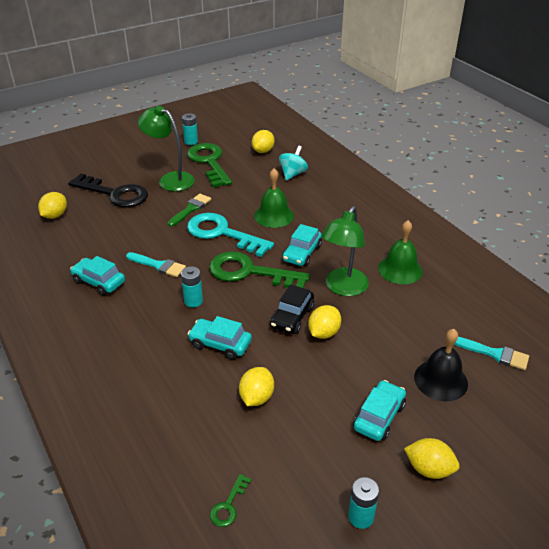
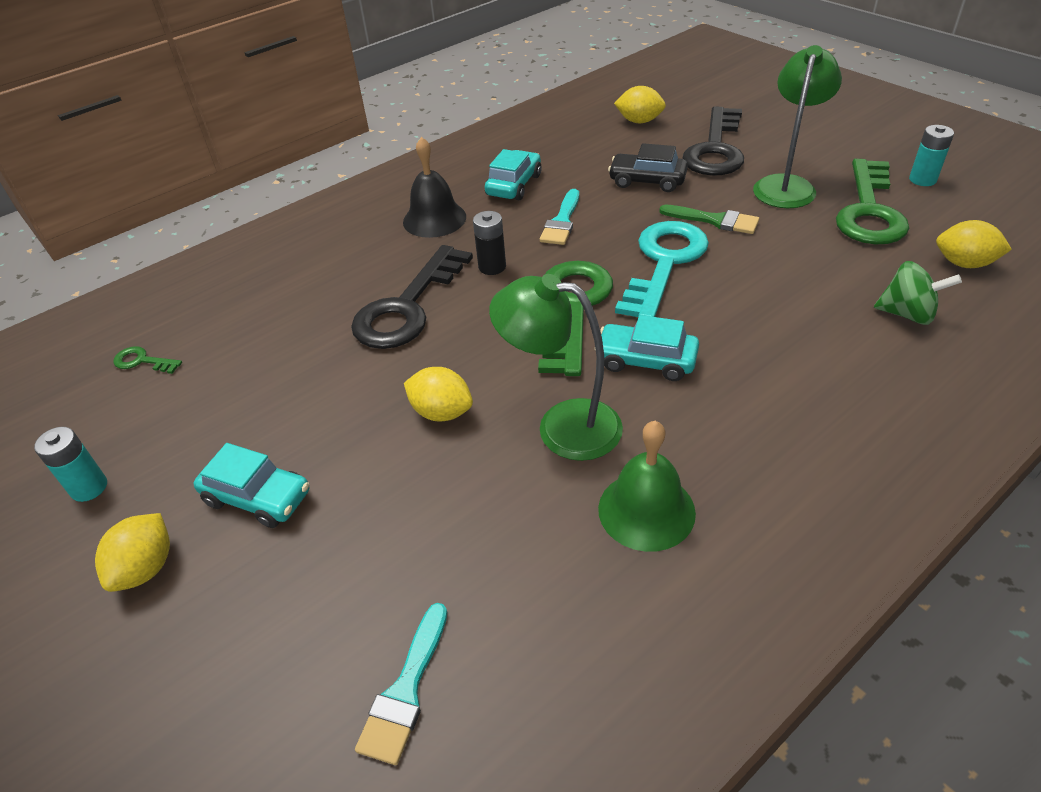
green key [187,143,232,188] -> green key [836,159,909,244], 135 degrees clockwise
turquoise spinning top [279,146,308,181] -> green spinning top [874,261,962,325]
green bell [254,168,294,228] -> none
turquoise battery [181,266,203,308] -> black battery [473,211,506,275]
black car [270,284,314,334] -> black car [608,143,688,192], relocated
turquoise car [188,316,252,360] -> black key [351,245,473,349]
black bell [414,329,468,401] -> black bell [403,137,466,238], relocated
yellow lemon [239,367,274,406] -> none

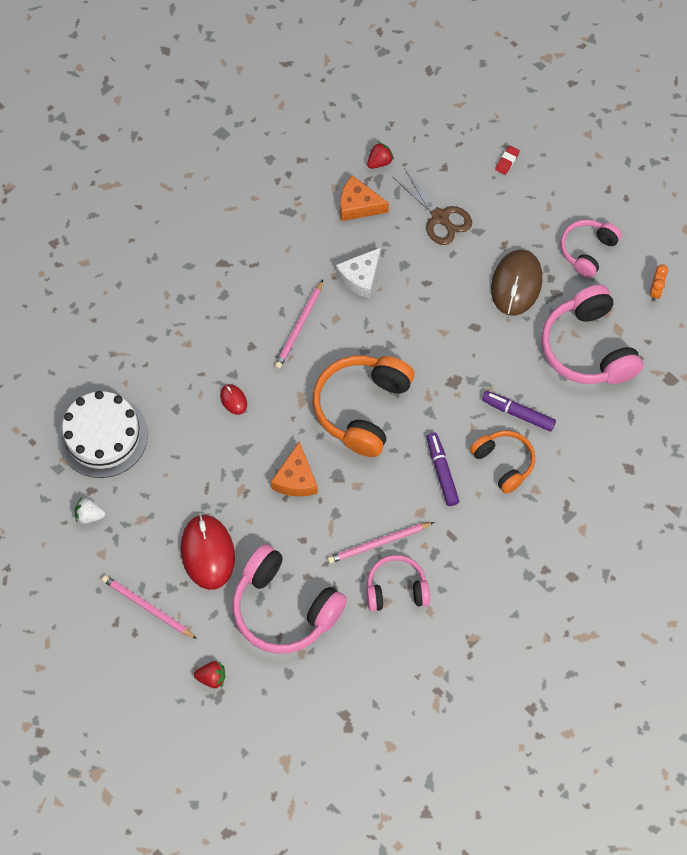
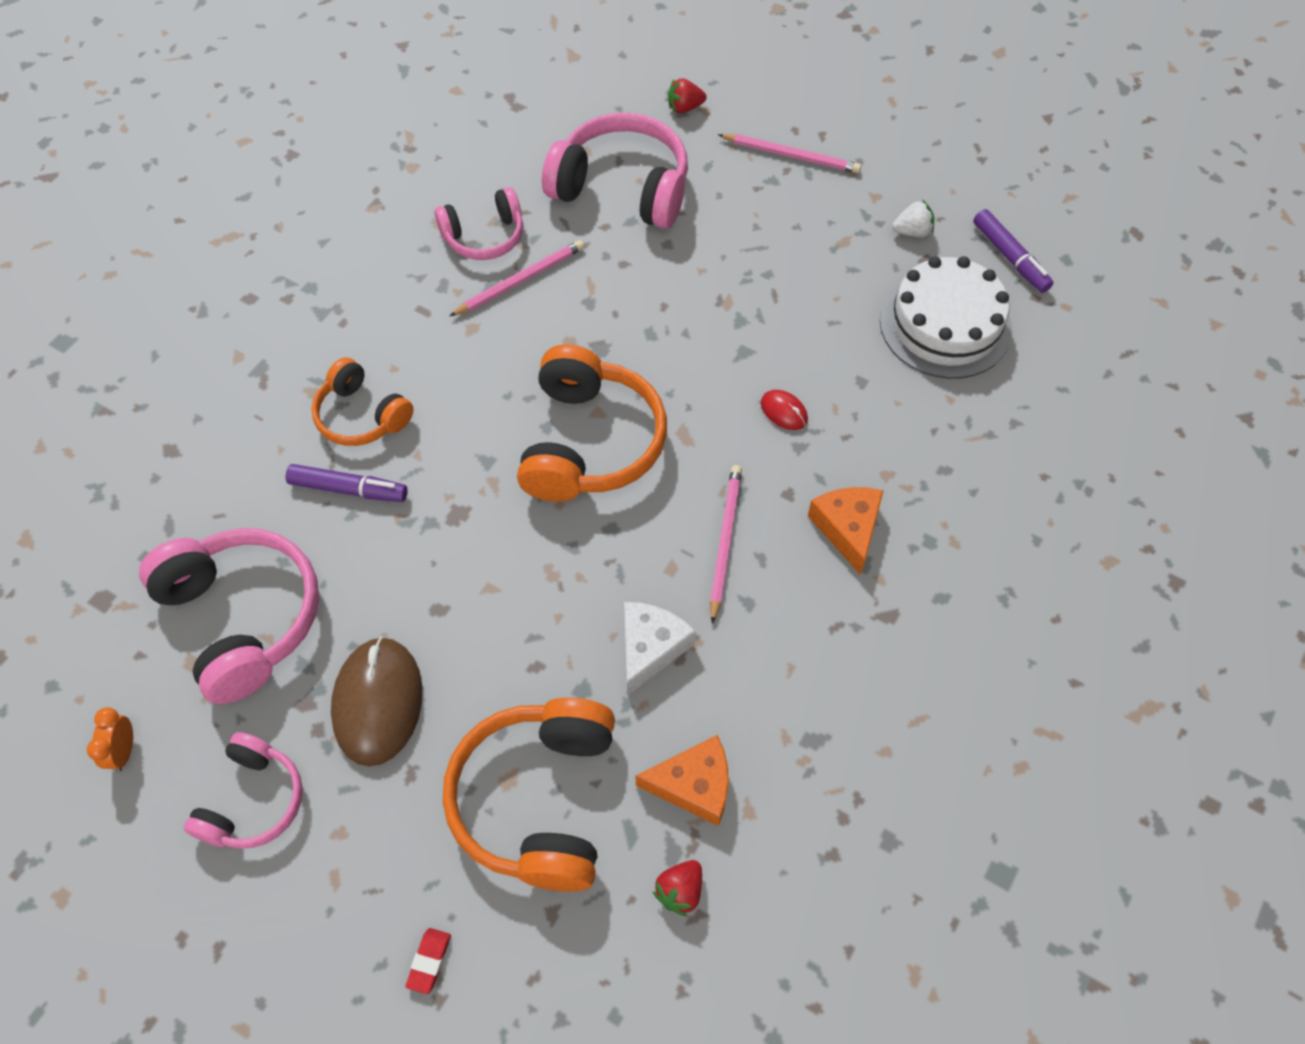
brown scissors [393,168,472,245] -> orange headphones [443,697,615,892]
purple marker [427,432,459,506] -> purple marker [973,209,1053,293], relocated
orange cheese [271,441,318,497] -> orange cheese [808,487,884,575], relocated
red mouse [181,514,235,590] -> none

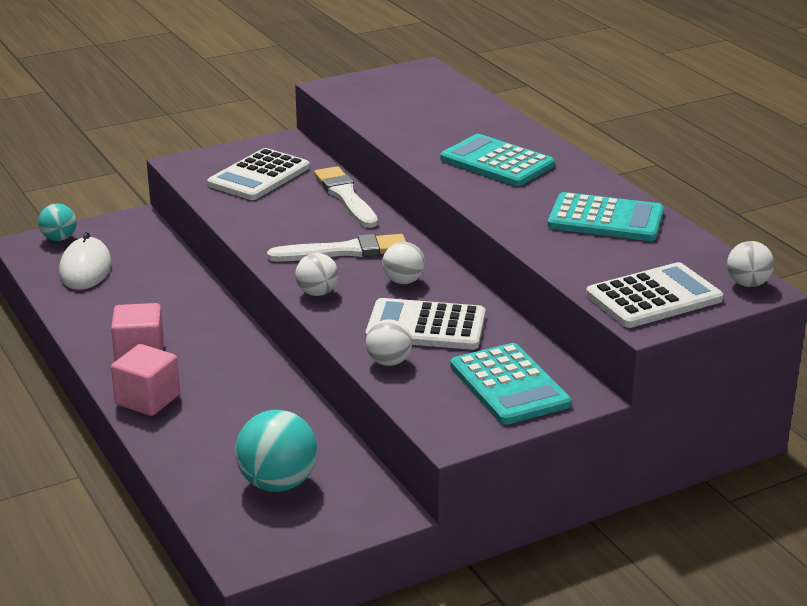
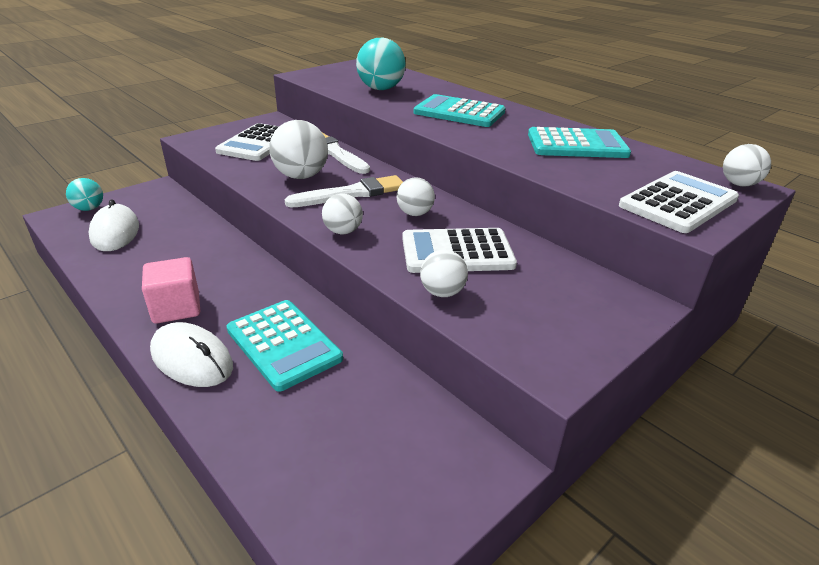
turquoise calculator [450,343,571,425] -> turquoise calculator [226,300,343,392], relocated
pink cube [111,344,180,416] -> white mouse [150,322,233,387]
turquoise ball [235,410,317,492] -> turquoise ball [356,38,406,90], relocated
none -> white ball [269,120,328,179]

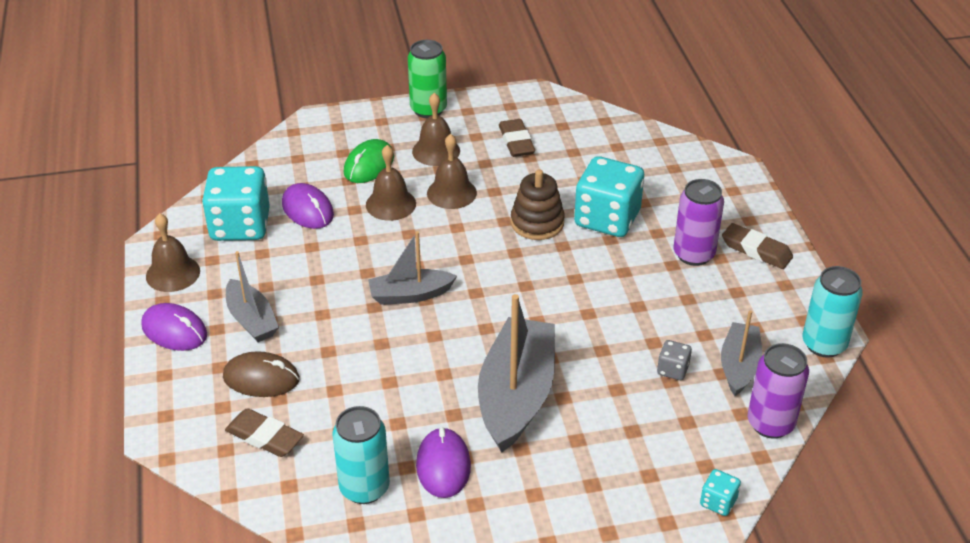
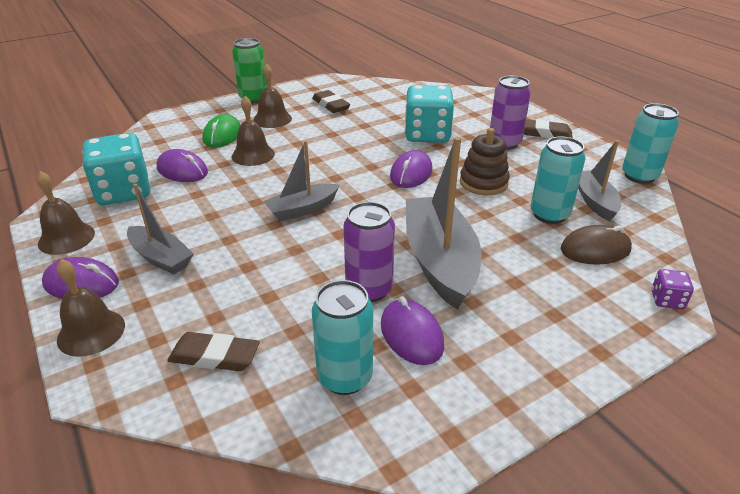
brown bell [427,134,477,209] -> brown bell [57,259,125,357], relocated
brown stacking toy [511,169,565,240] -> brown stacking toy [460,128,510,195], relocated
grey dice [657,340,692,380] -> turquoise can [531,137,586,224]
purple can [748,343,809,439] -> purple can [344,202,395,302], relocated
brown mouse [223,351,300,397] -> brown mouse [560,225,632,265], relocated
turquoise dice [700,469,741,516] -> purple dice [651,269,694,309]
none -> purple mouse [390,150,433,188]

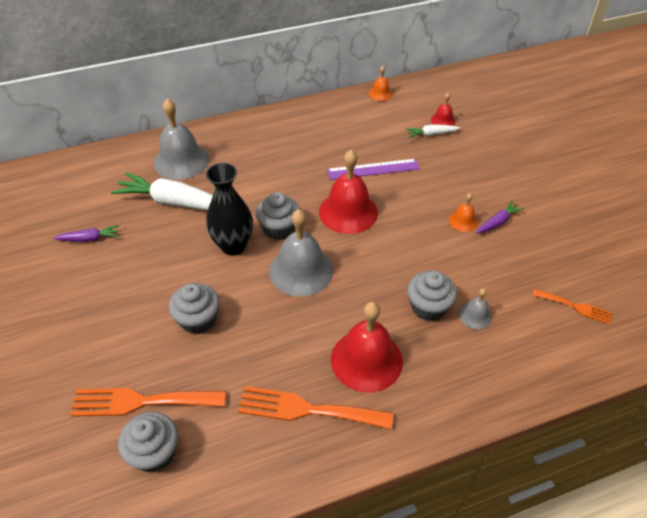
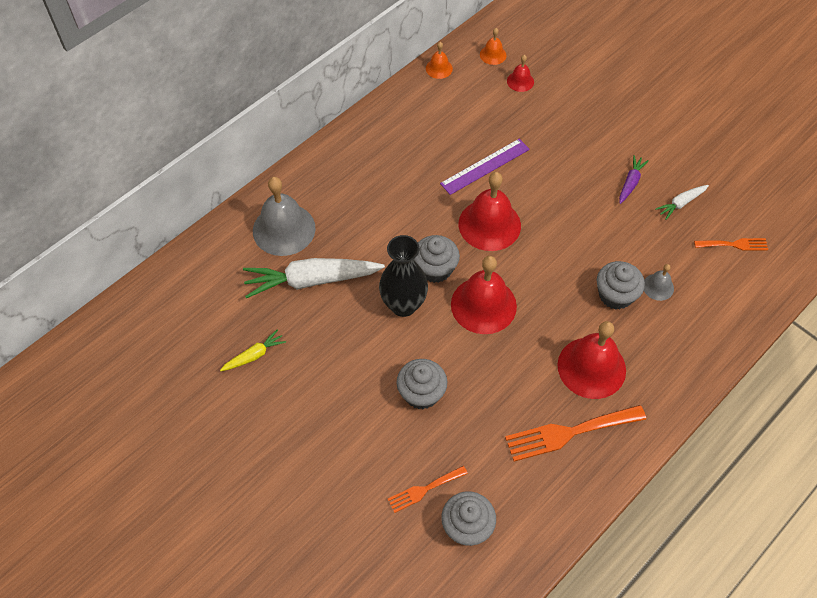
white carrot [405,125,460,138] -> white carrot [655,185,709,220], relocated
orange bell [449,193,478,232] -> orange bell [480,28,507,65], relocated
grey bell [269,209,333,297] -> red bell [451,256,517,334]
purple carrot [53,225,119,242] -> yellow carrot [220,329,286,371]
orange fork [70,388,226,417] -> orange fork [388,466,468,513], x0.57

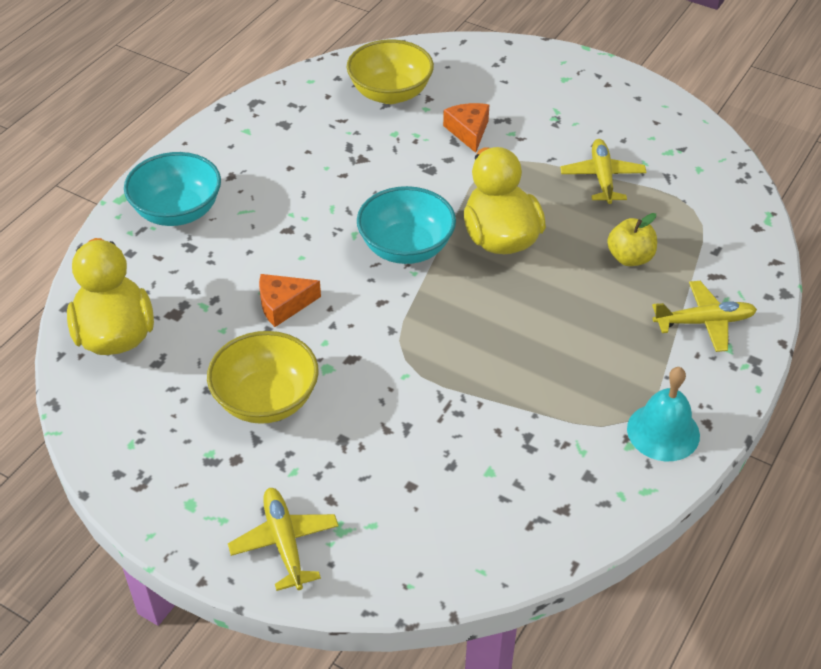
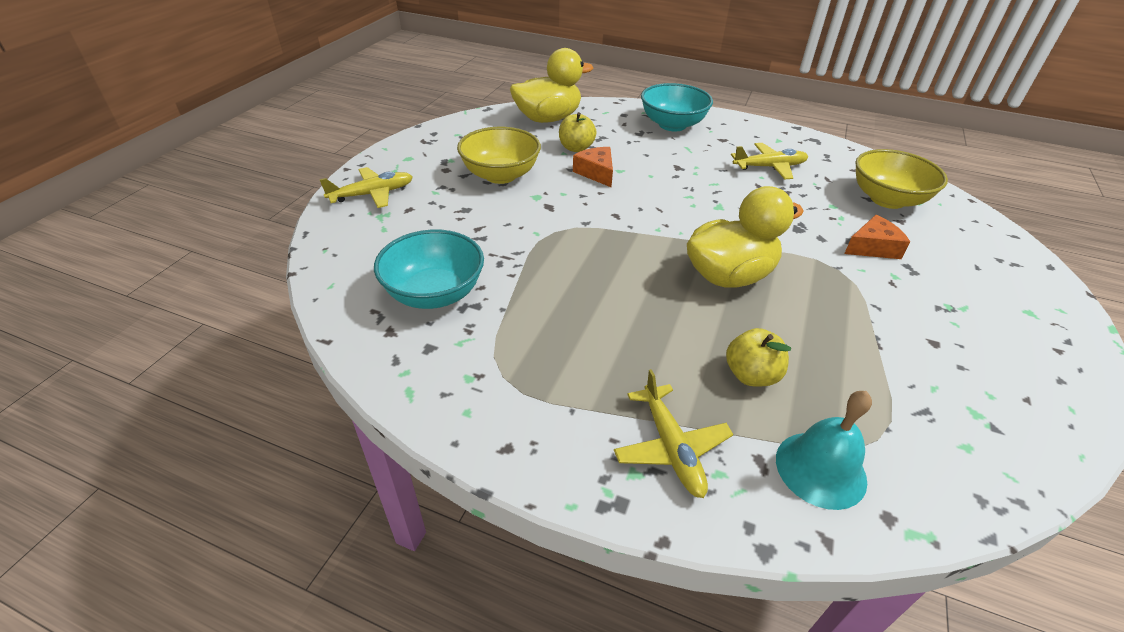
yellow plane [560,139,646,204] -> yellow plane [731,143,808,179], relocated
turquoise bowl [357,186,456,264] -> turquoise bowl [374,229,484,309], relocated
turquoise bell [627,367,700,461] -> turquoise bell [776,391,872,510], relocated
none -> yellow apple [559,112,597,152]

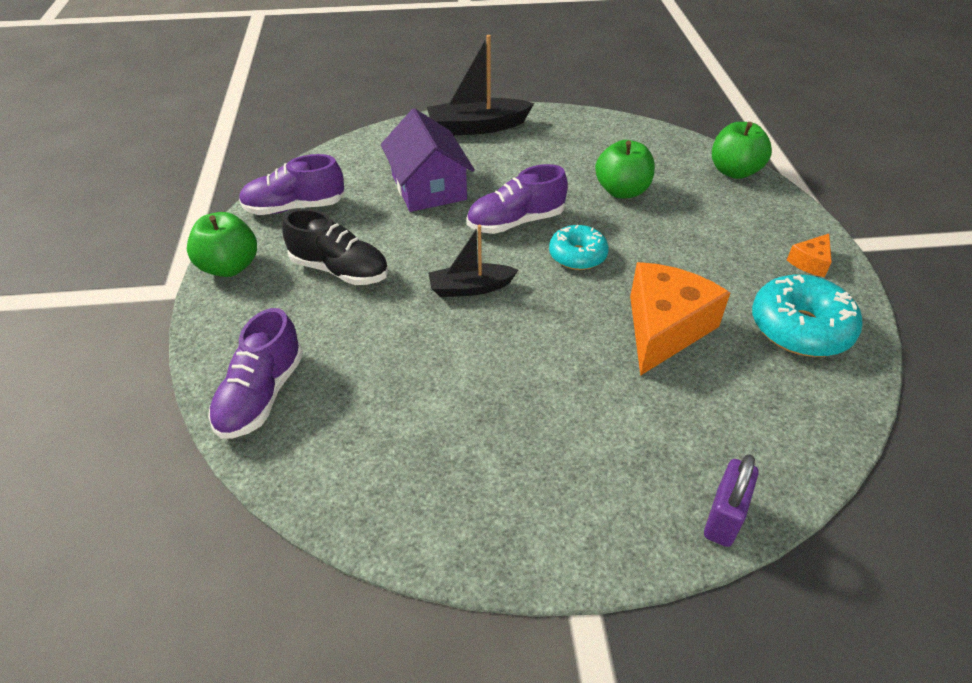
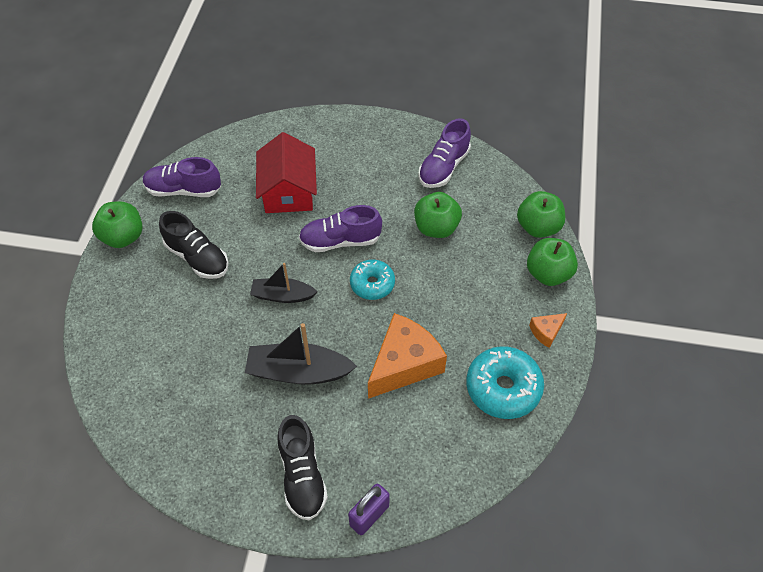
black boat [427,35,534,135] -> black boat [245,323,357,384], relocated
purple house [381,108,475,212] -> red house [256,132,317,213]
purple shoe [208,308,303,439] -> purple shoe [418,118,471,188], relocated
none -> green apple [527,238,578,286]
none -> black shoe [277,415,328,520]

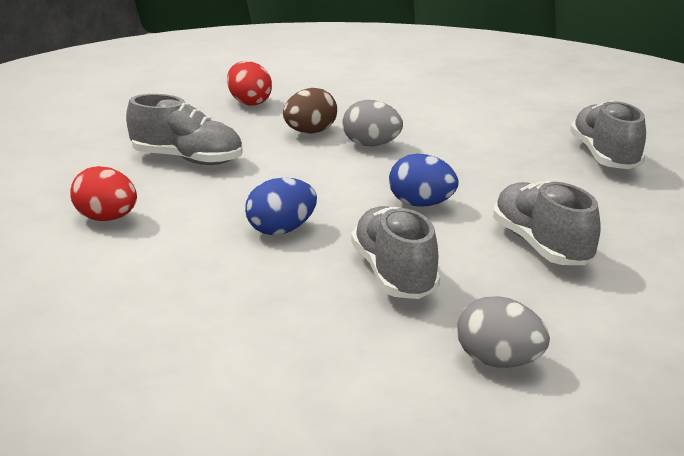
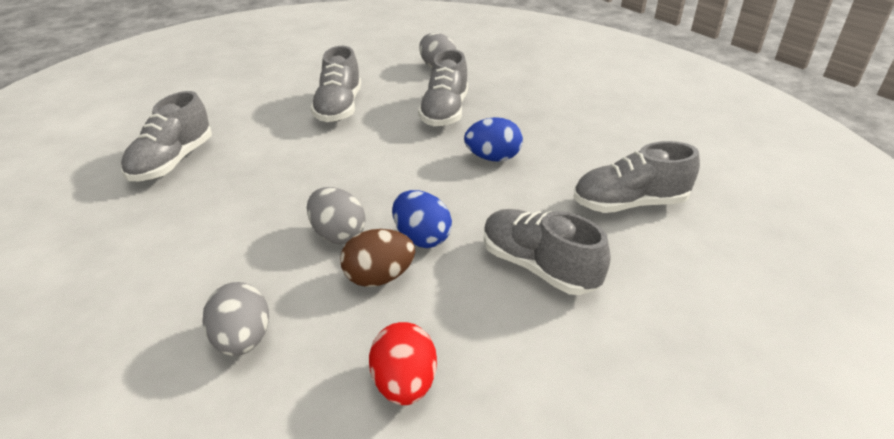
blue egg [389,154,459,207] -> blue egg [392,190,452,248], relocated
red egg [70,166,137,221] -> grey shoe [573,141,700,213]
none -> grey egg [202,282,269,356]

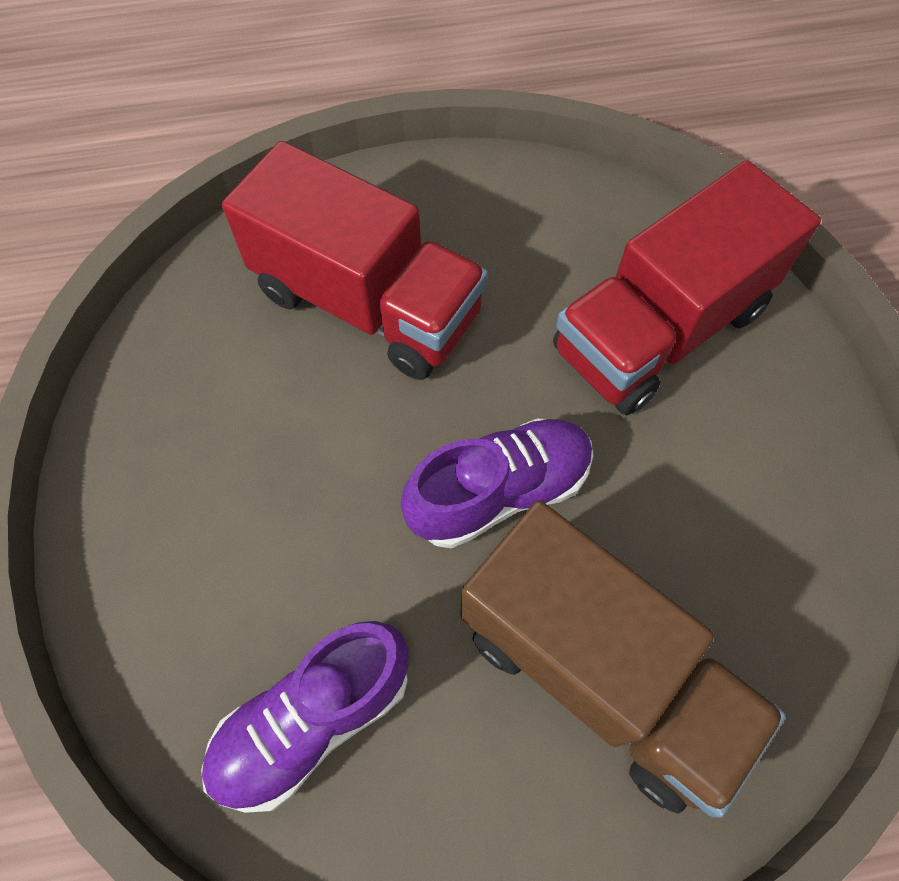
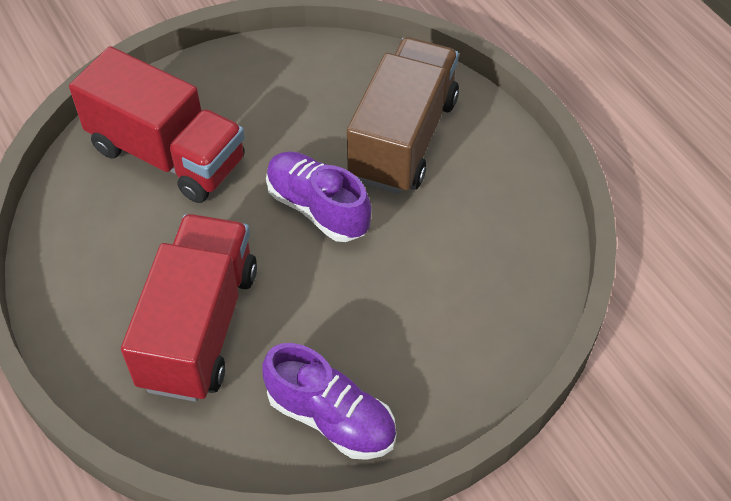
purple shoe [201,621,409,813] -> purple shoe [262,343,396,460], relocated

